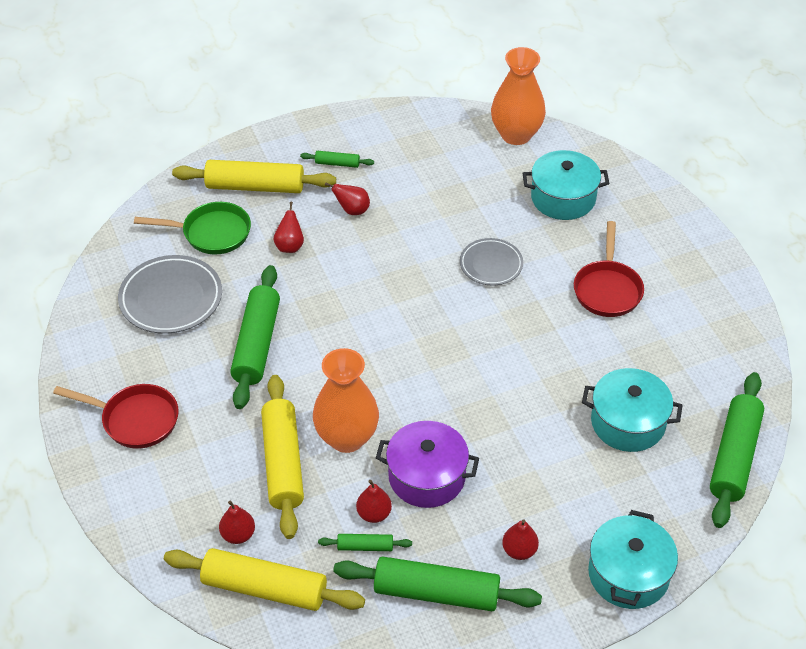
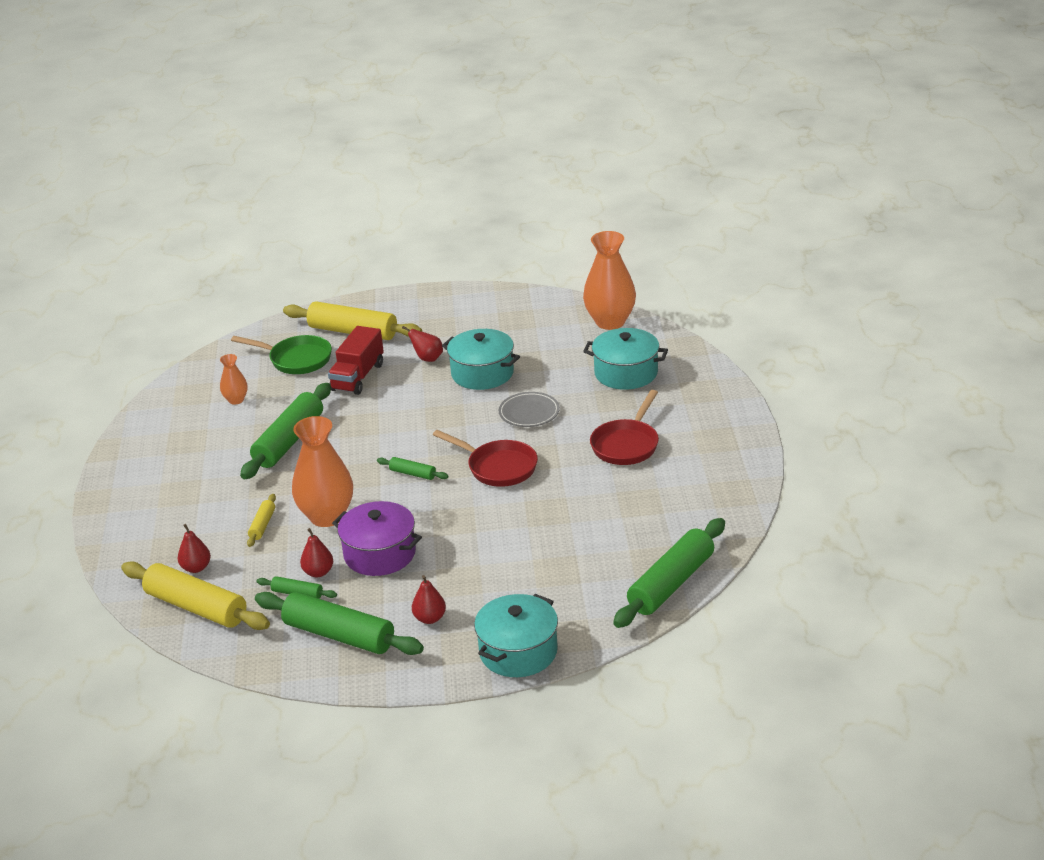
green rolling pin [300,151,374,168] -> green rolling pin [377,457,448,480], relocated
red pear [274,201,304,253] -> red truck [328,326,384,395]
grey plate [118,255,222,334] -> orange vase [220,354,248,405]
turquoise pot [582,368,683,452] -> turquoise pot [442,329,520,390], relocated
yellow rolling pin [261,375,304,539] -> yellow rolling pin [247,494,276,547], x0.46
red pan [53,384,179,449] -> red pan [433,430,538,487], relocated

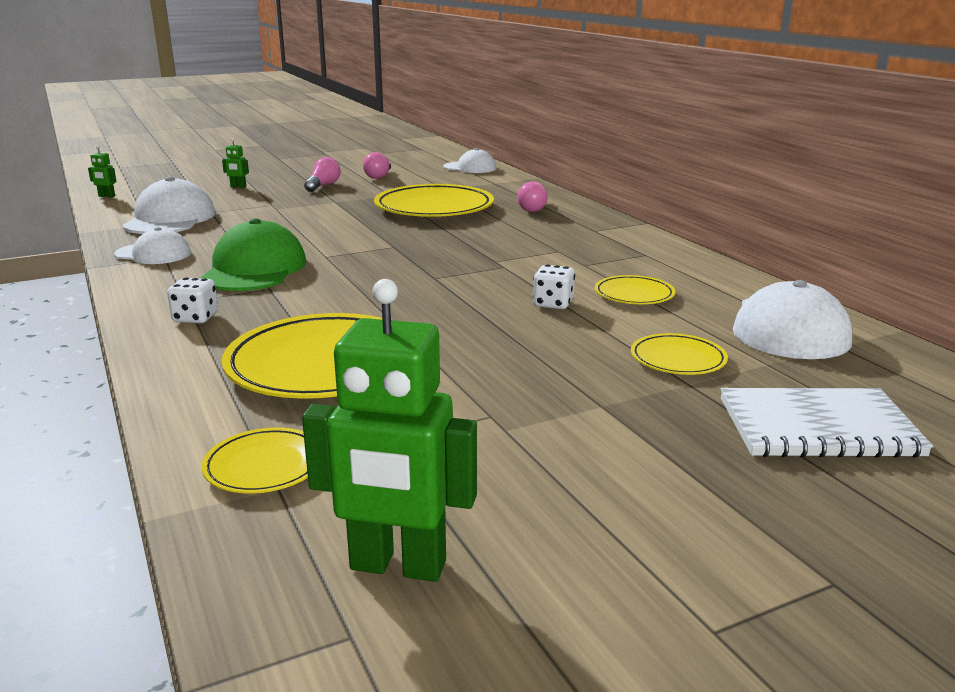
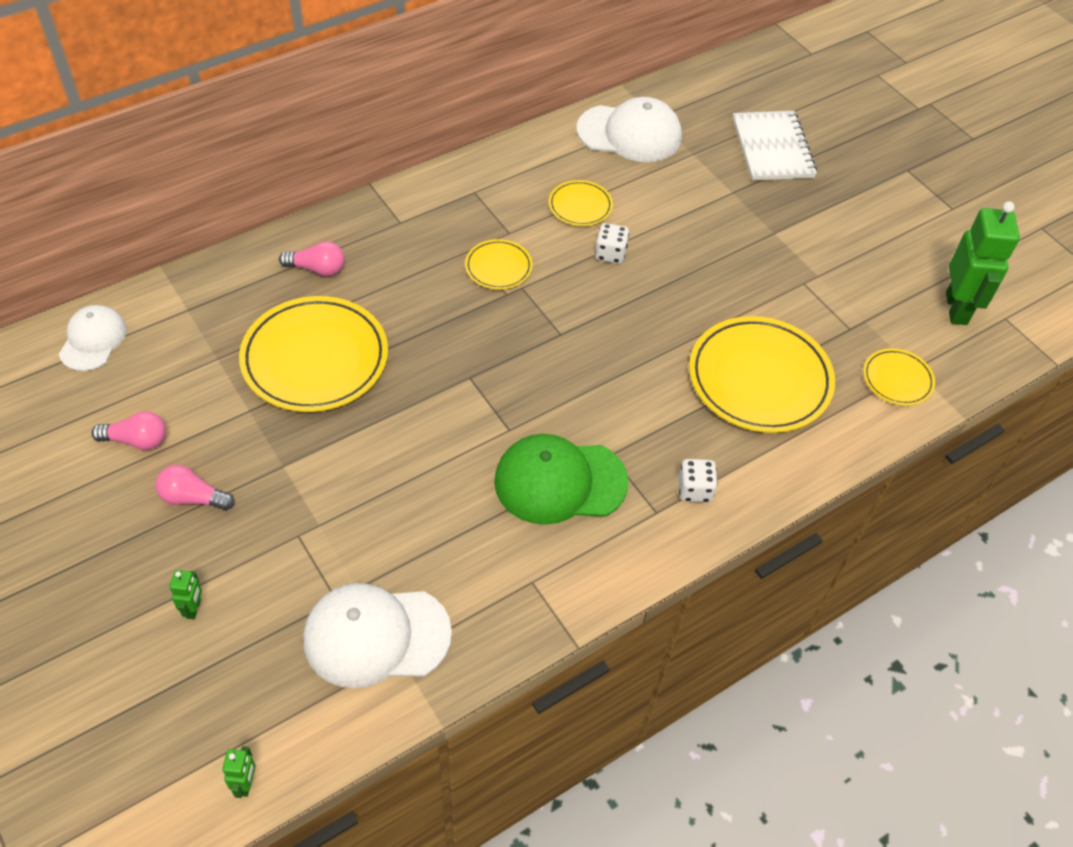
white cap [114,227,191,264] -> none
yellow plate [631,333,728,375] -> yellow plate [465,239,533,290], relocated

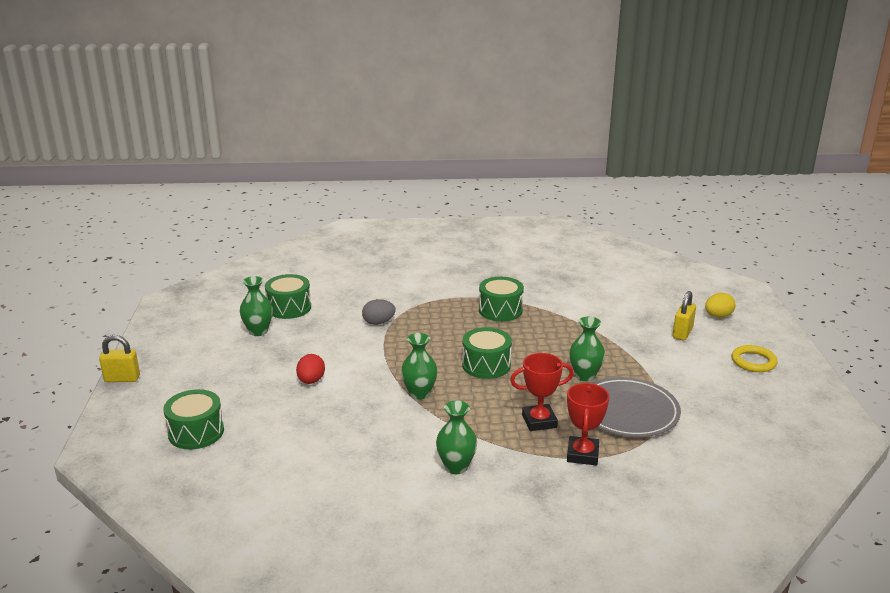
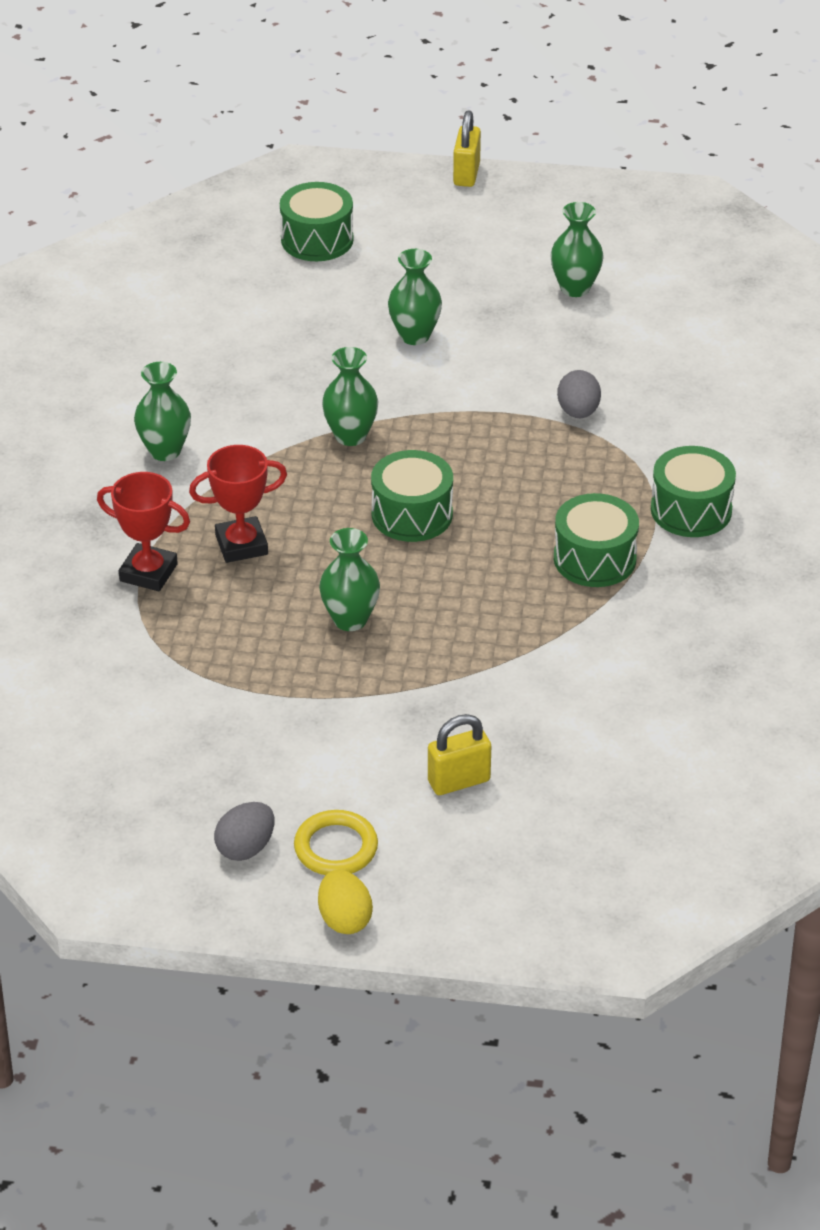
green drum [265,274,311,319] -> green drum [651,446,736,537], relocated
yellow padlock [673,291,696,340] -> yellow padlock [428,714,491,795], 60 degrees counterclockwise
yellow egg [705,293,735,318] -> yellow egg [318,870,373,934], relocated
red trophy [510,353,574,431] -> red trophy [189,445,287,563], 75 degrees clockwise
red egg [296,354,325,384] -> green vase [388,249,442,345]
grey plate [592,377,681,437] -> none
none -> grey egg [214,802,275,861]

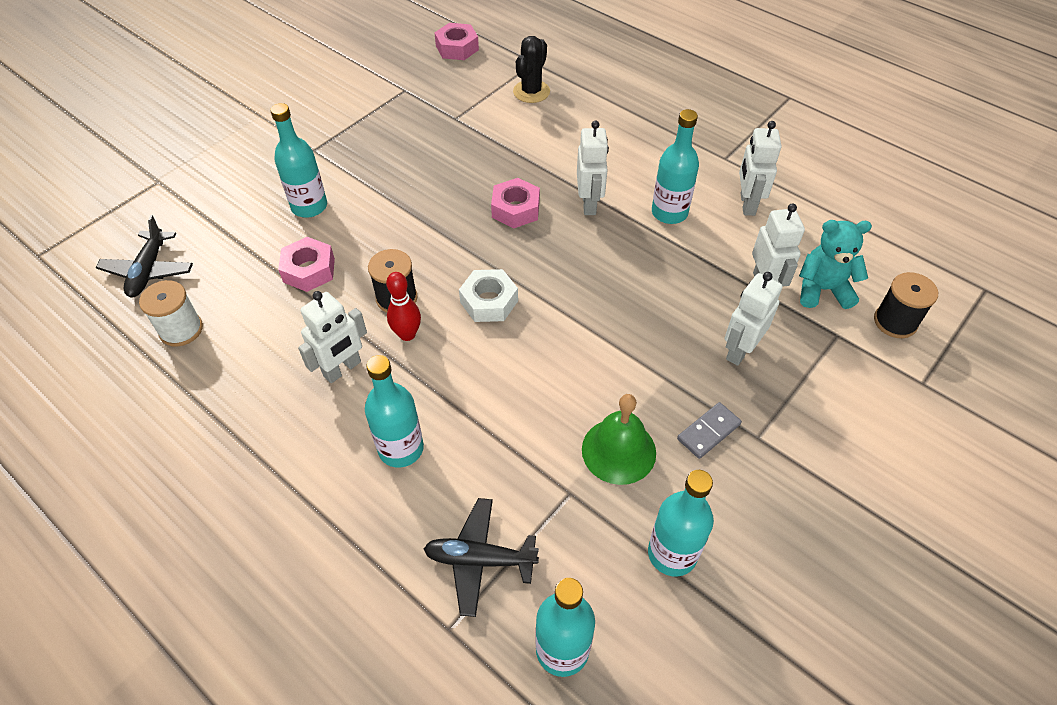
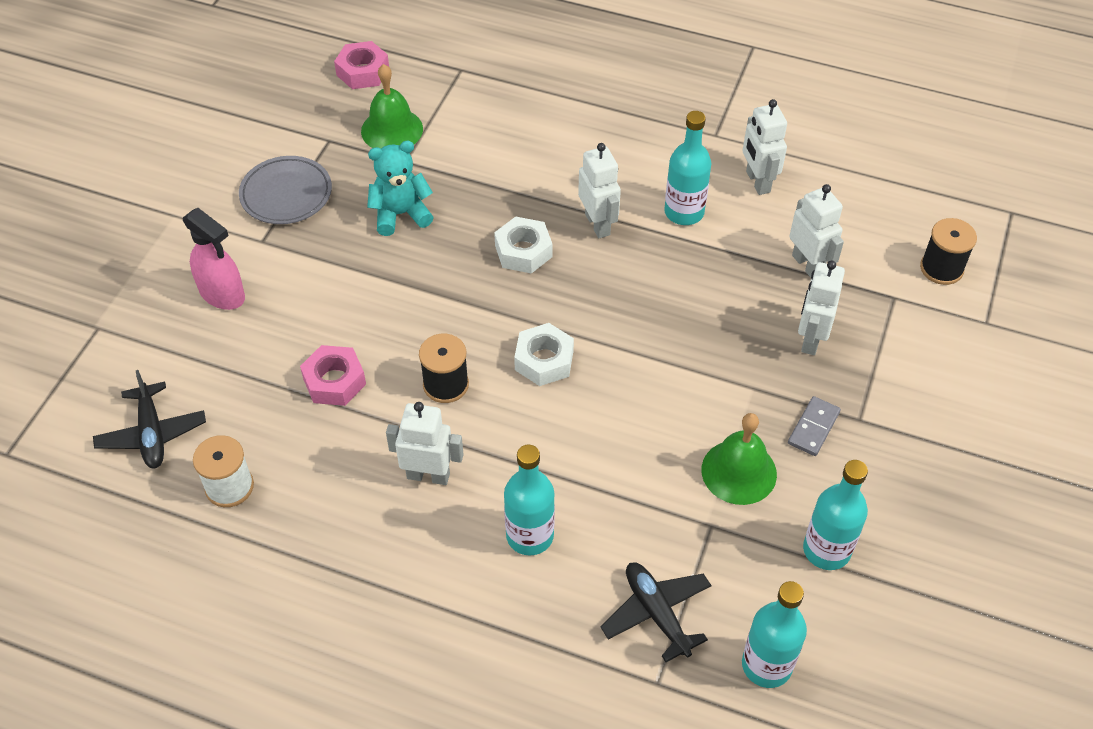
black cactus [513,36,550,103] -> none
turquoise bottle [270,103,327,218] -> none
pink nut [491,178,540,228] -> white nut [494,217,552,274]
turquoise teddy bear [799,220,872,309] -> turquoise teddy bear [367,141,434,236], relocated
red bowling pin [386,272,421,341] -> none
white robot [298,291,367,383] -> white robot [386,402,464,485], 105 degrees counterclockwise
black plane [424,498,539,617] -> black plane [601,562,712,662], 75 degrees clockwise
none -> green bell [361,64,423,149]
none -> grey plate [239,156,332,224]
none -> pink spray bottle [183,208,245,310]

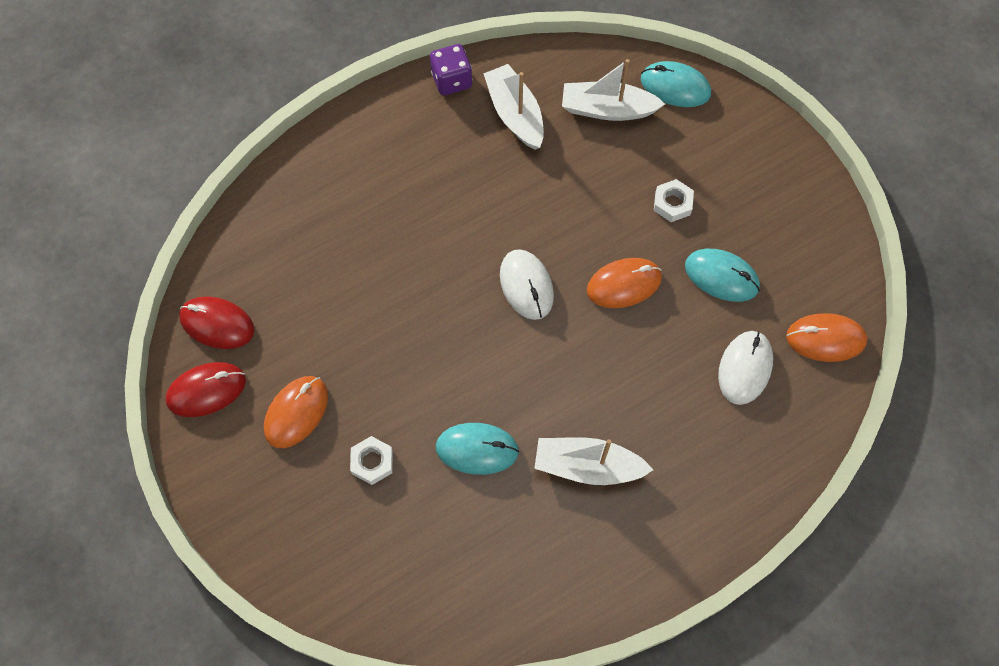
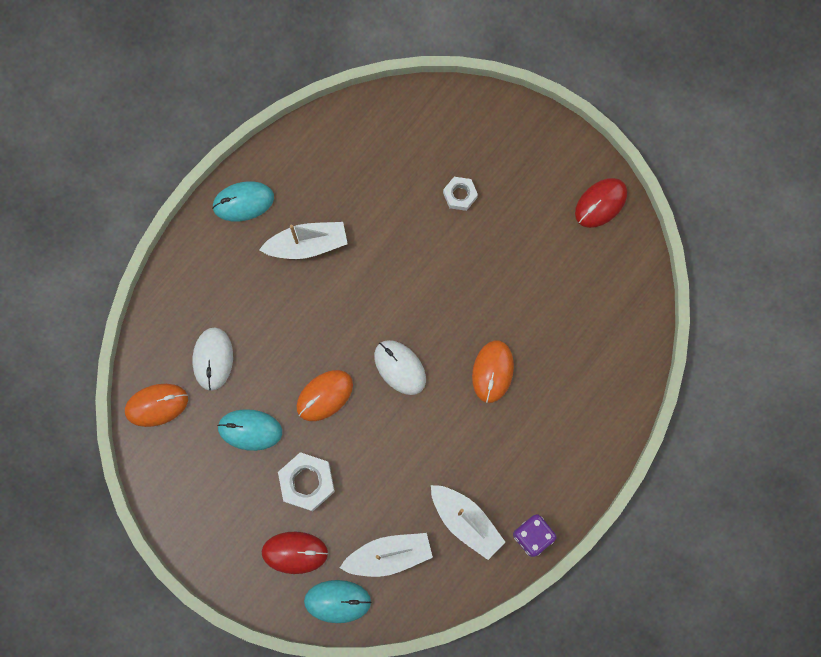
white nut [654,179,694,222] -> white nut [278,452,335,511], x1.60
red mouse [179,296,255,349] -> red mouse [262,532,328,574], relocated
orange mouse [264,376,328,448] -> orange mouse [472,341,514,403], relocated
turquoise mouse [436,423,519,475] -> turquoise mouse [212,181,274,221], relocated

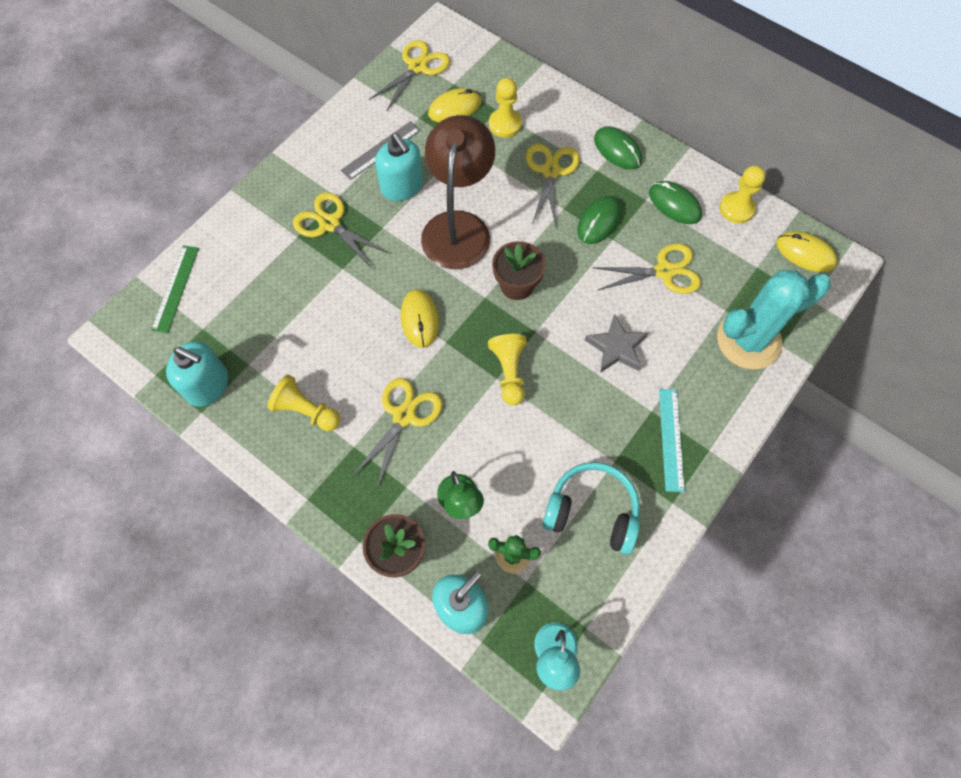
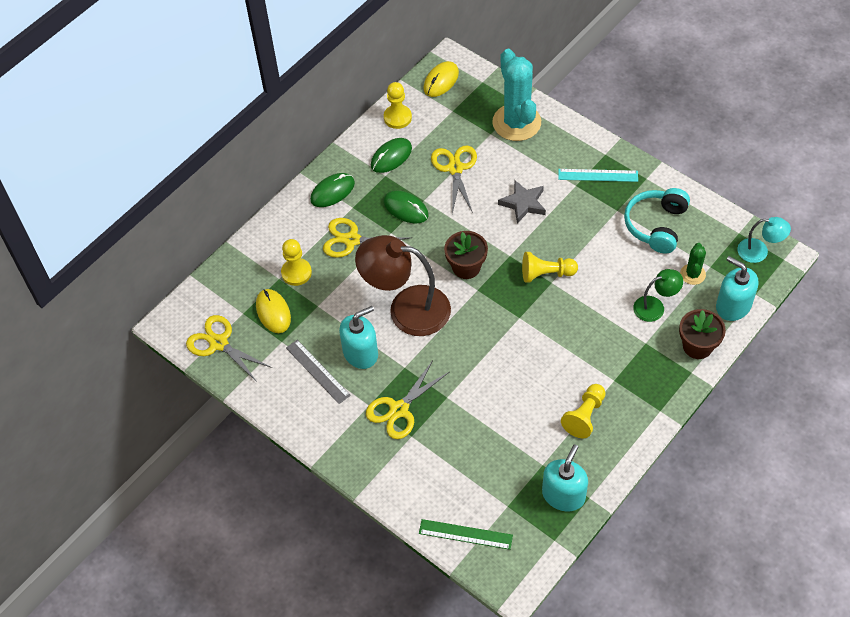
yellow mouse [401,289,439,348] -> none
yellow scissors [352,378,443,489] -> none

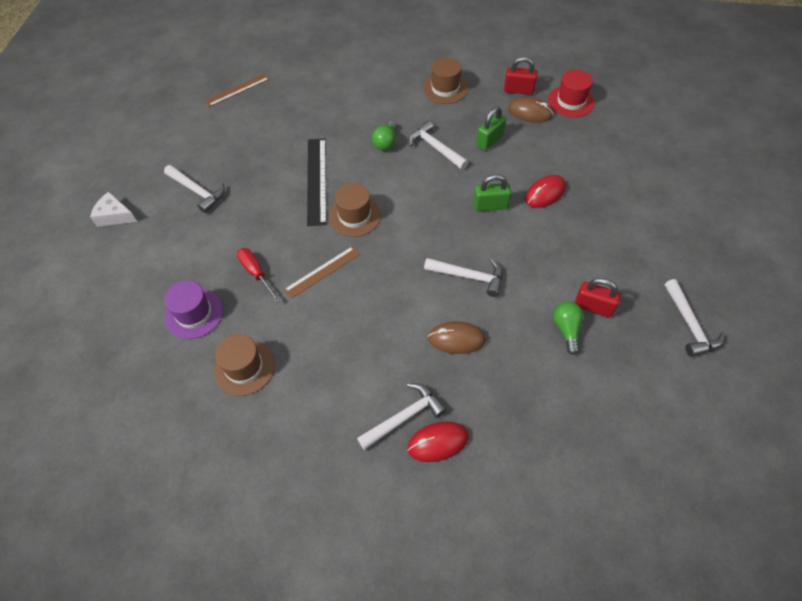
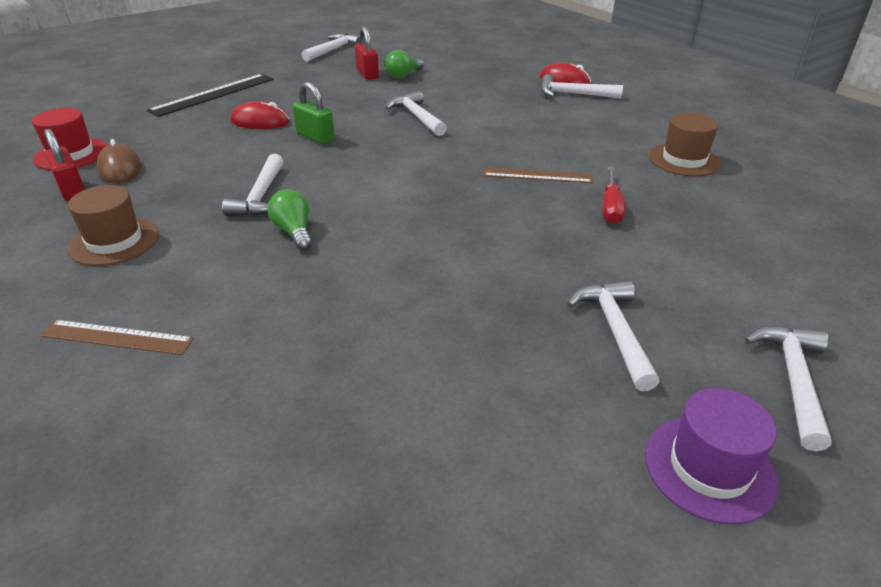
brown ruler [205,73,269,106] -> brown ruler [40,320,194,355], relocated
green padlock [476,106,506,151] -> none
green light bulb [372,121,397,151] -> green light bulb [268,189,312,251], 90 degrees counterclockwise
black ruler [307,139,327,226] -> black ruler [147,74,274,117], relocated
brown hat [329,183,381,237] -> none
white cheese [90,192,137,227] -> white hammer [745,326,832,451]
purple hat [164,280,223,339] -> purple hat [645,388,779,524], relocated
brown mouse [428,321,486,354] -> none

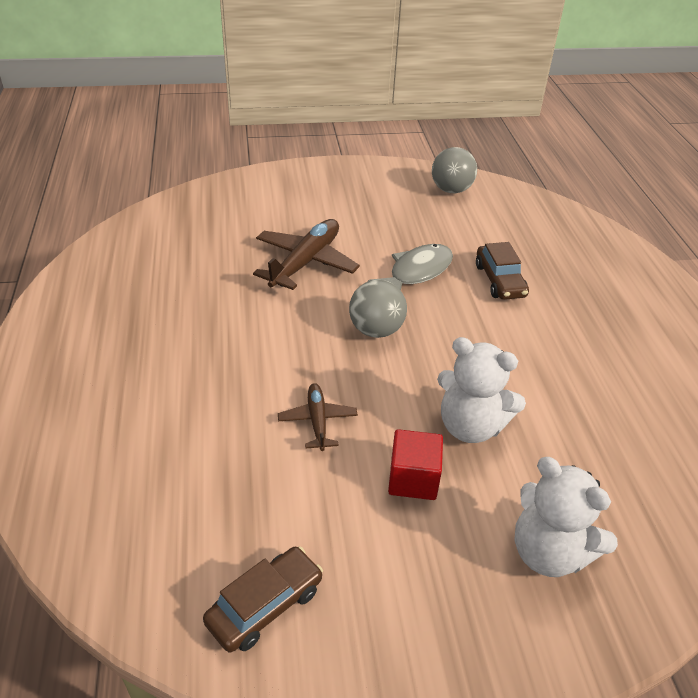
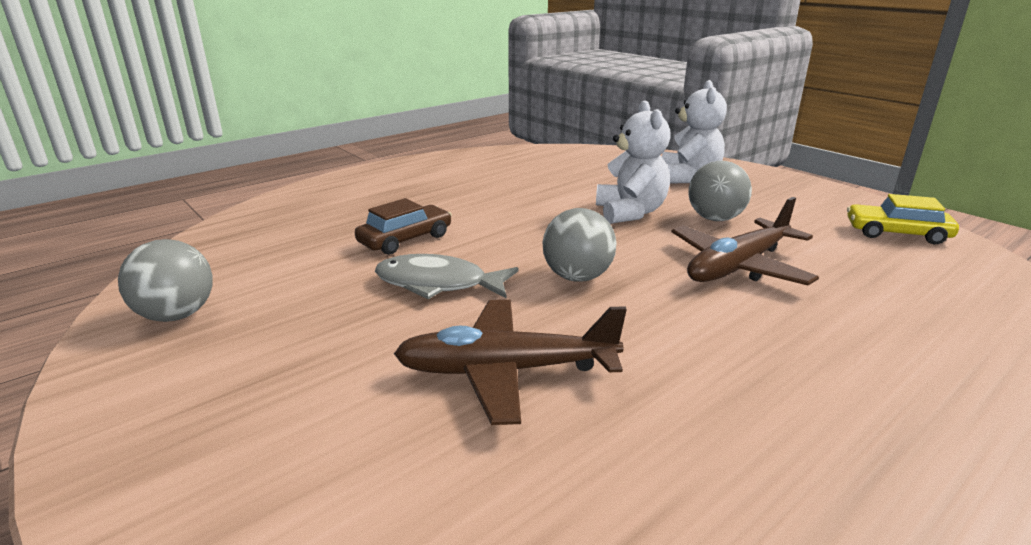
brown plane [278,383,358,451] -> brown plane [671,197,819,286], x1.79
red cube [388,429,443,500] -> grey ball [688,161,752,221]
brown car [203,547,323,653] -> yellow car [847,194,959,244]

